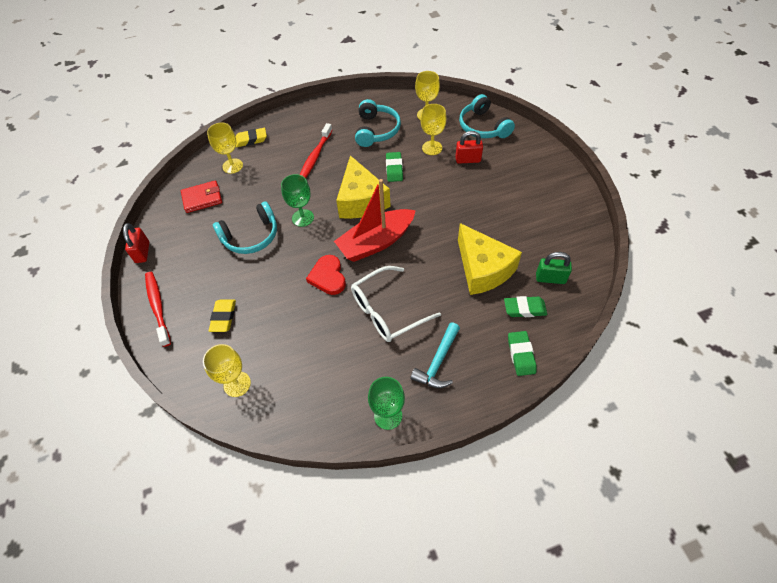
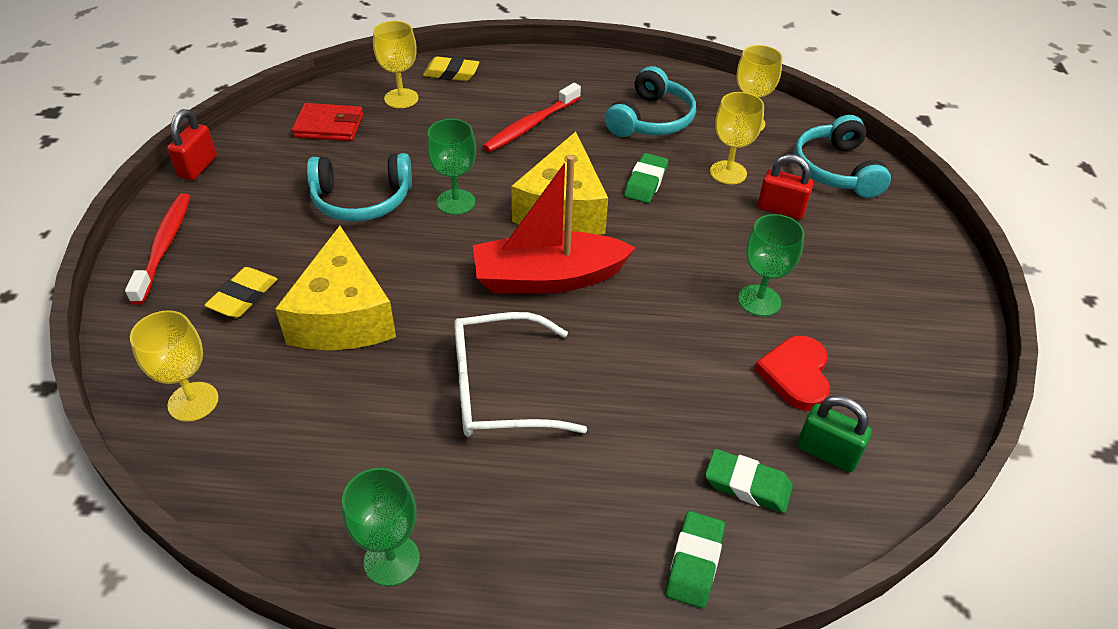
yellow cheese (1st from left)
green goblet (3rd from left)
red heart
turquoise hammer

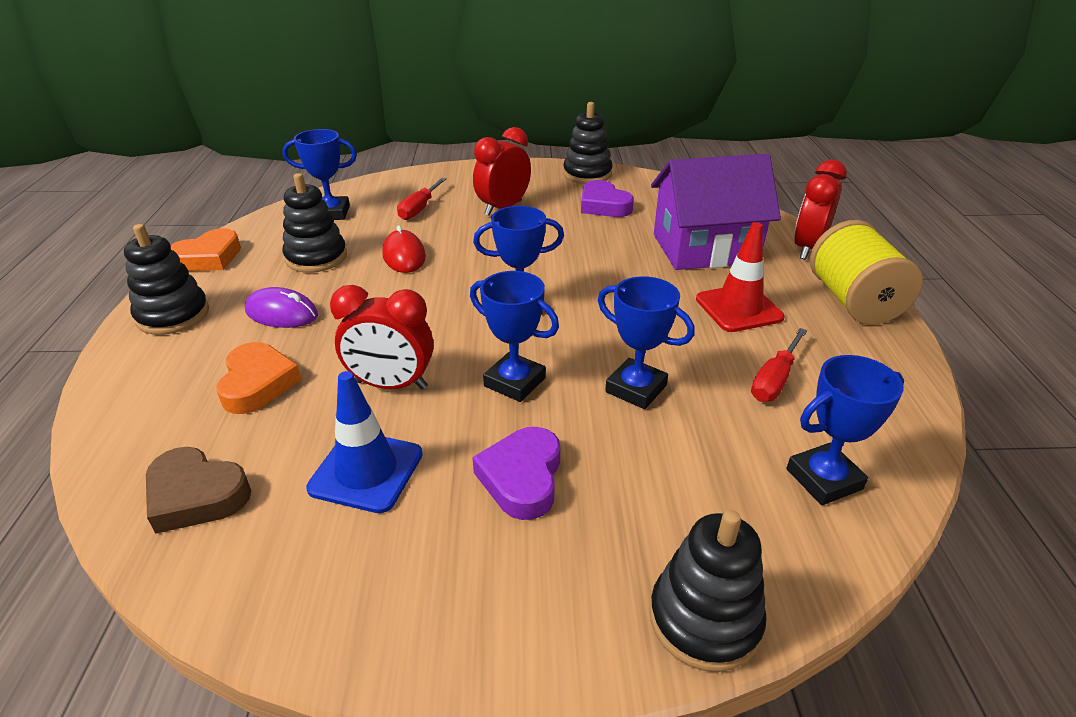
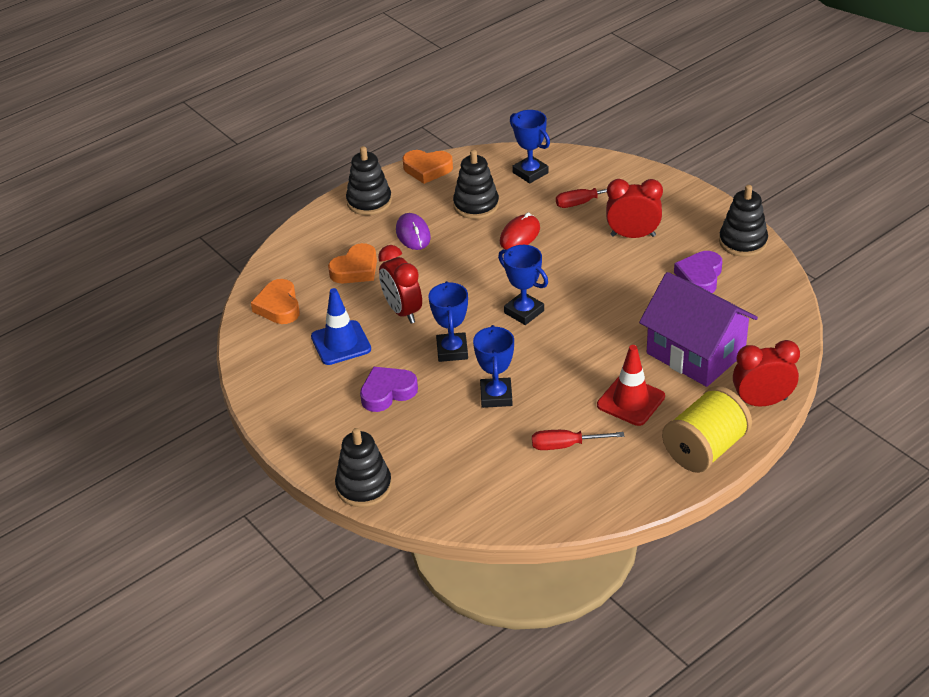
orange heart (1st from left)
blue trophy (5th from left in the first image)

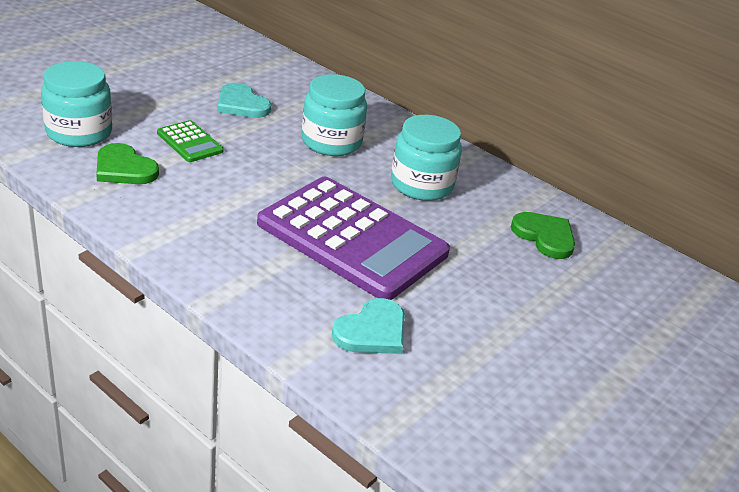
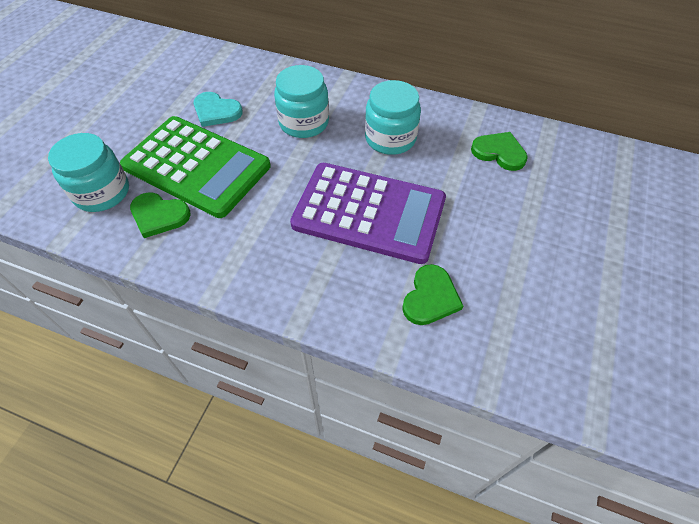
green calculator
green heart (2nd from left)

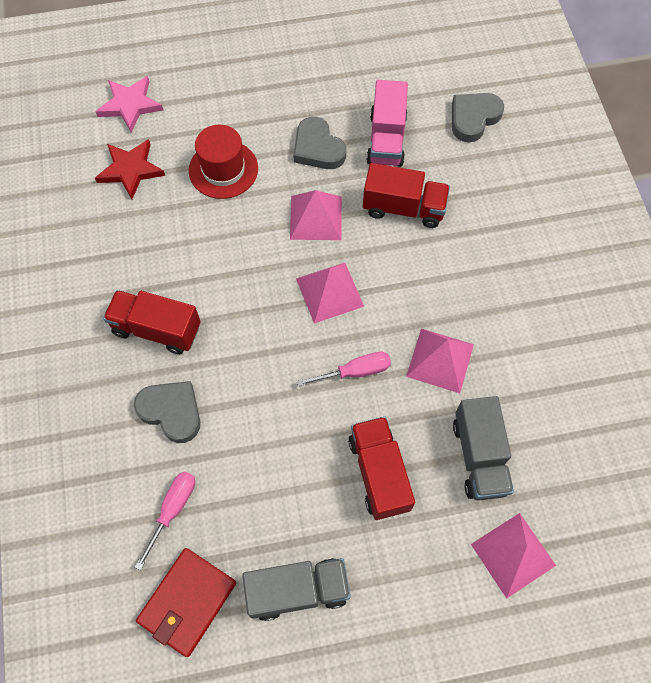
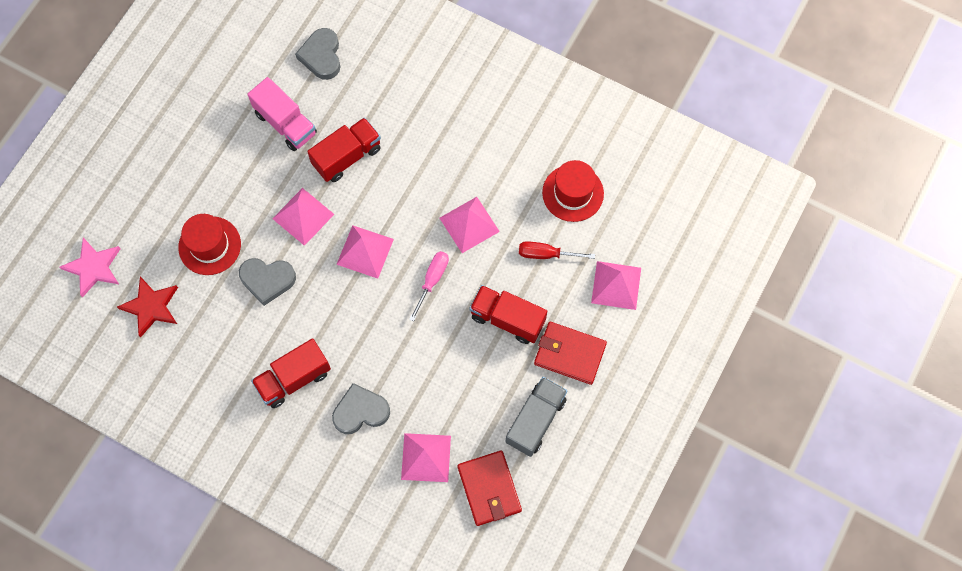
grey heart (1st from left)
pink pyramid (3rd from left)
red screwdriver
red wallet (2nd from left)
red hat (2nd from left)

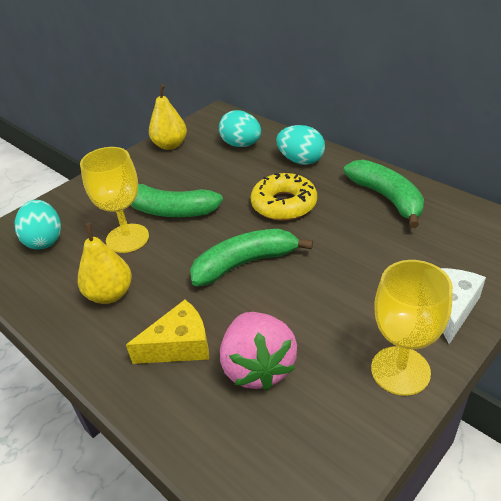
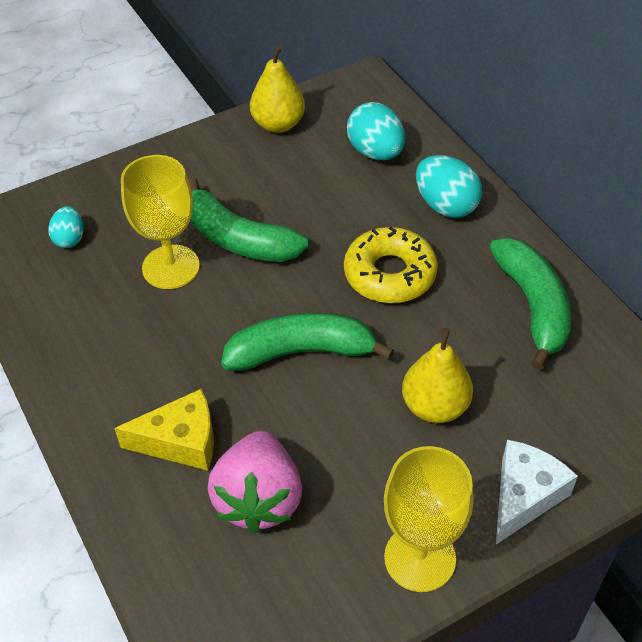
turquoise egg (1st from left)
yellow pear (2nd from left)

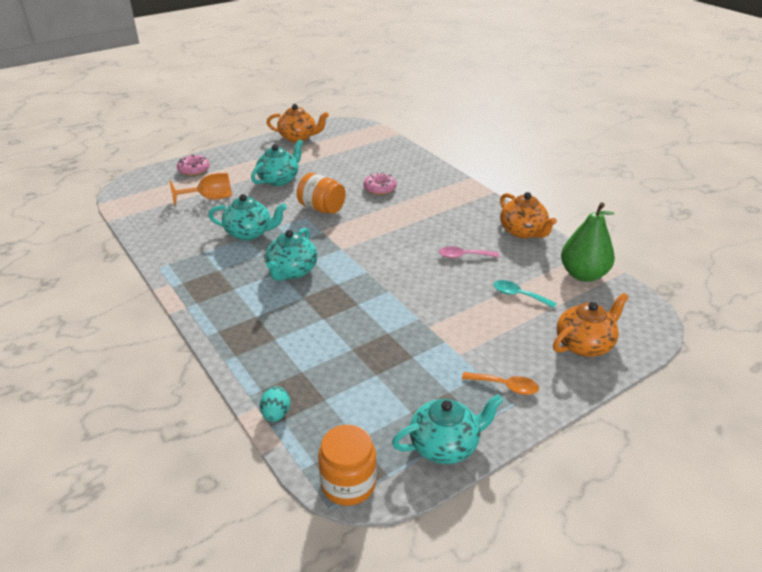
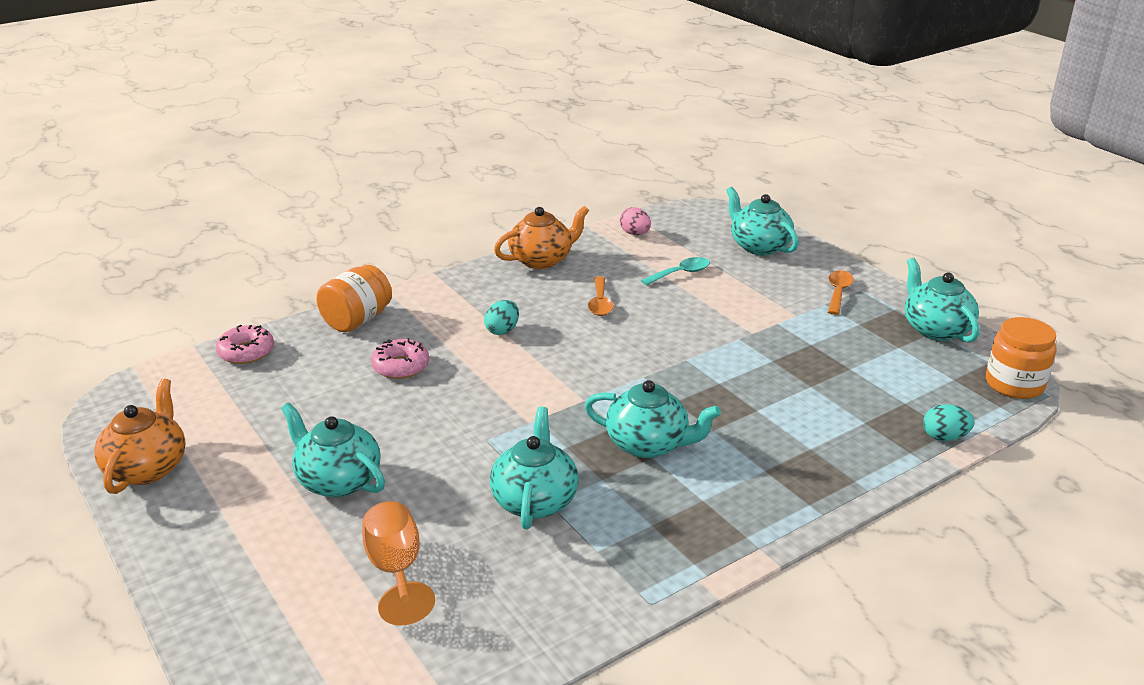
pink donut (1st from left)
orange jar (1st from left)
turquoise egg (1st from left)
orange spoon (1st from left)
pink egg
turquoise spoon
turquoise teapot (4th from left)

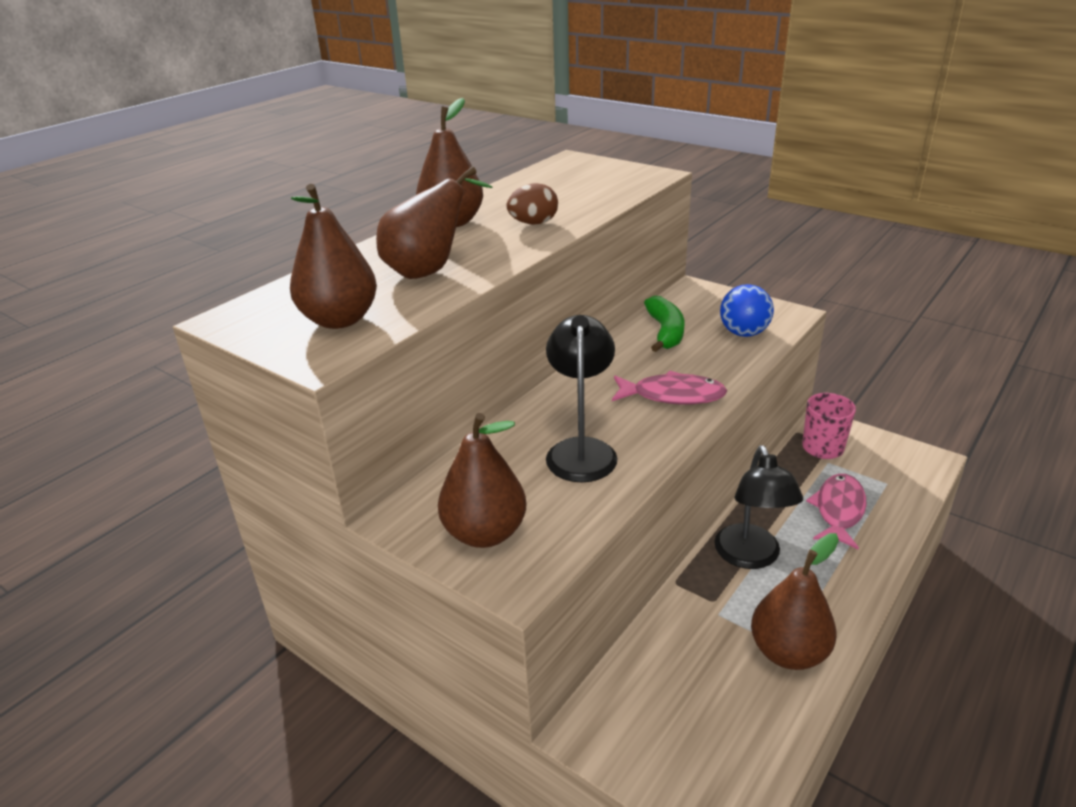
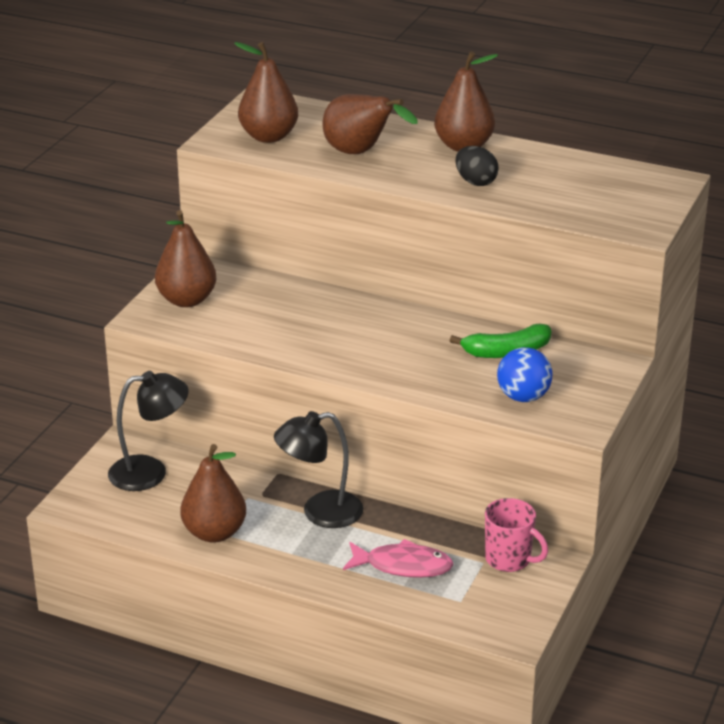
black lamp (1st from left)
black egg
pink fish (1st from left in the first image)

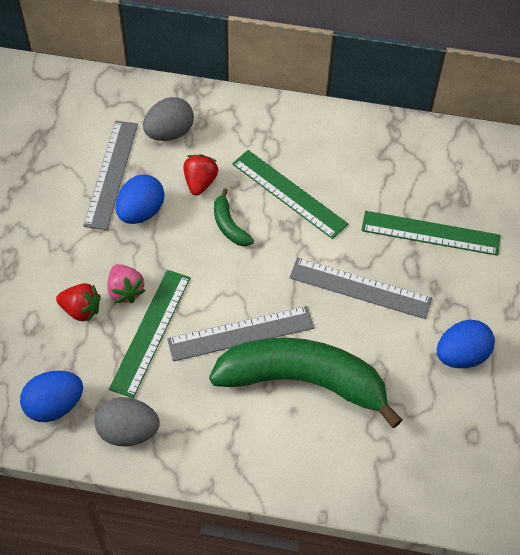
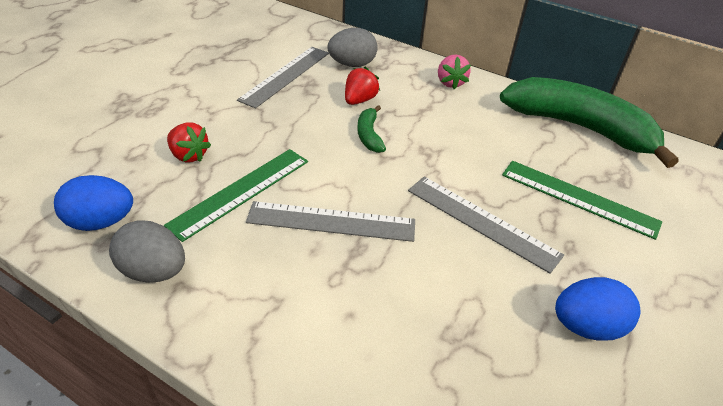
pink strawberry
green banana (2nd from left)
blue egg (2nd from left in the first image)
green ruler (2nd from left in the first image)

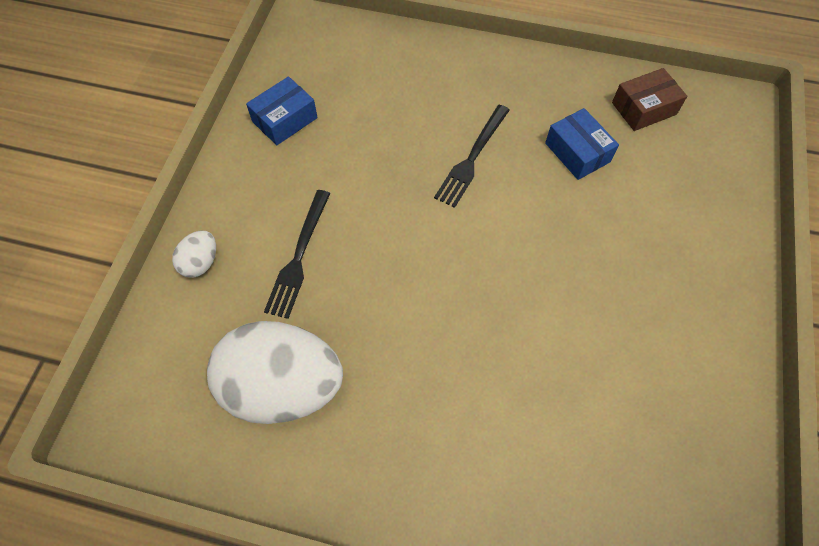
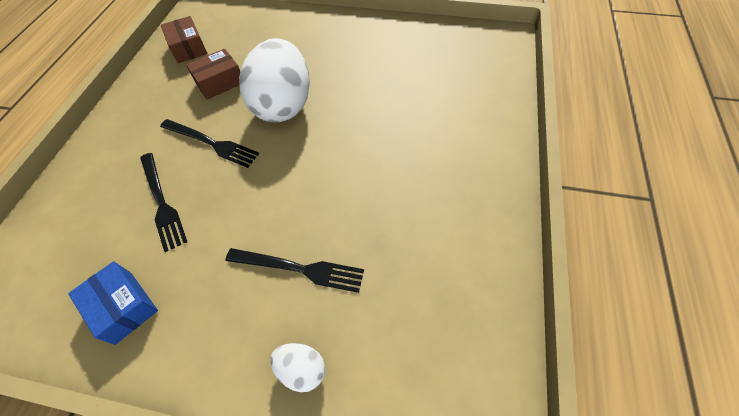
black fork (1st from left)
brown box (2nd from left)
white egg (1st from left)

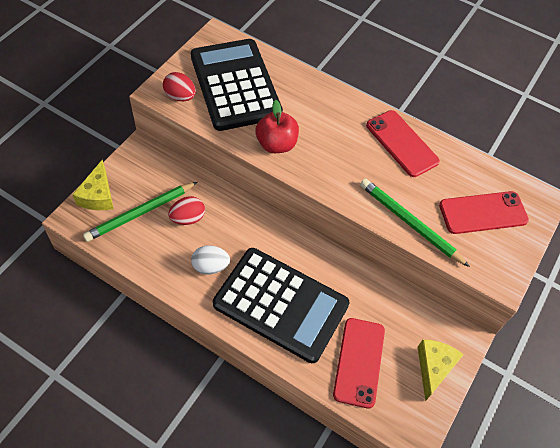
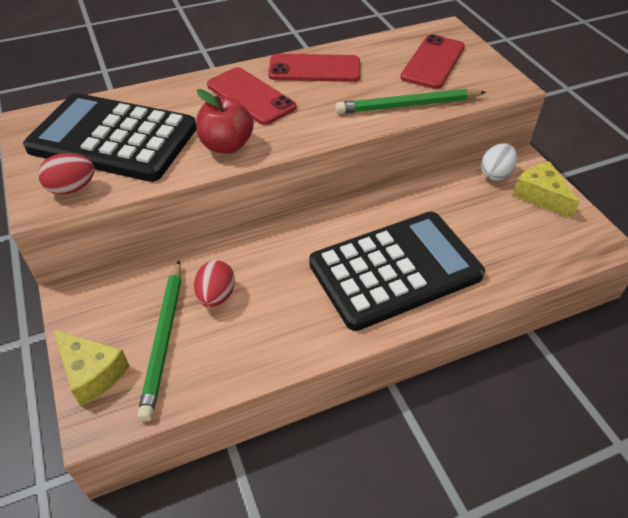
red phone (1st from left)
white egg

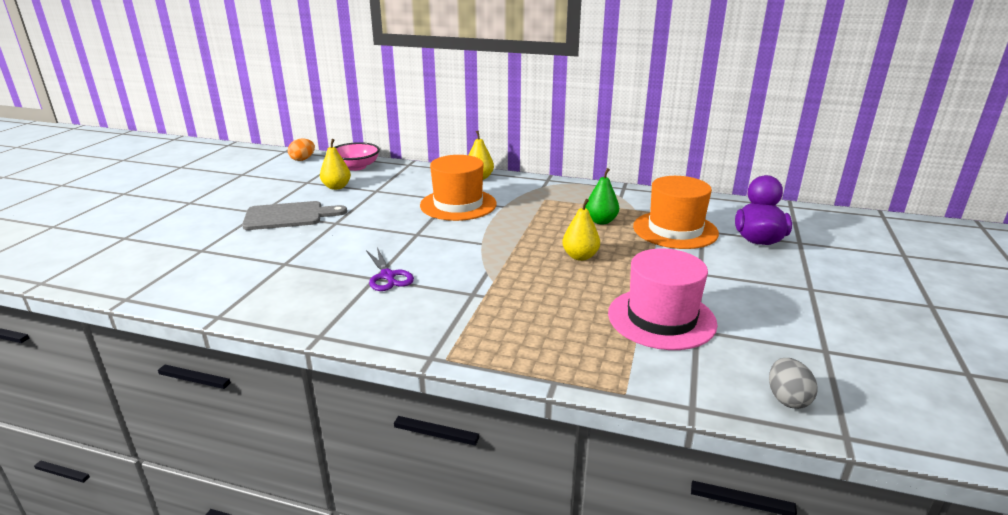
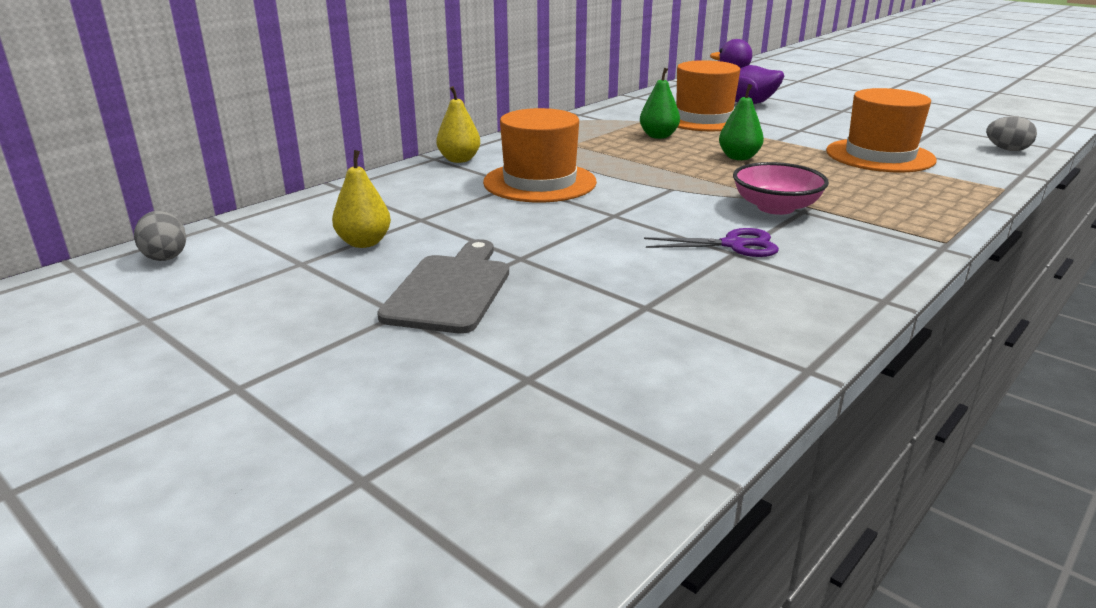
grey egg (1st from left)
green pear (2nd from left)
pink bowl
orange hat (3rd from left)

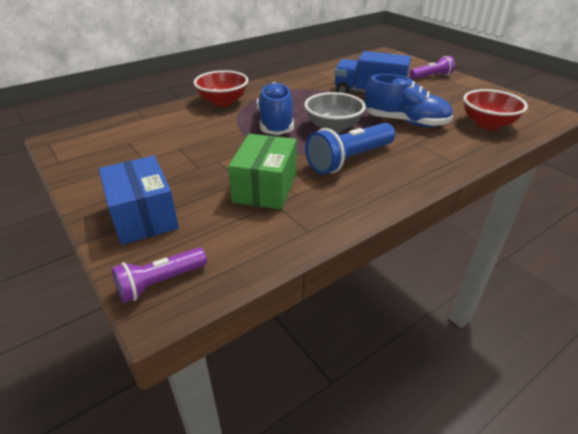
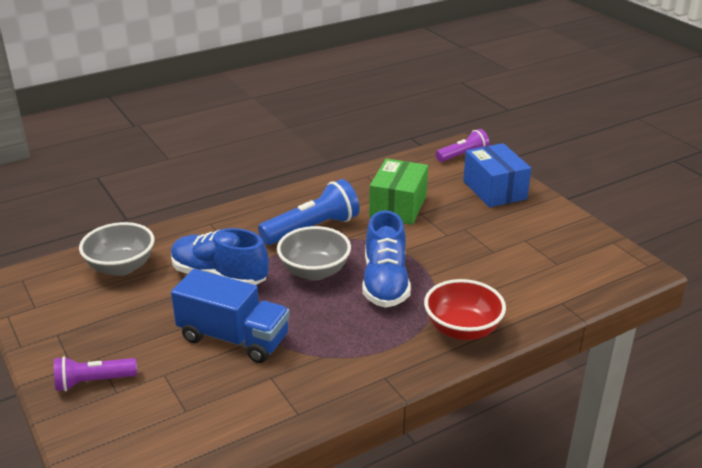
grey bowl (1st from left)

